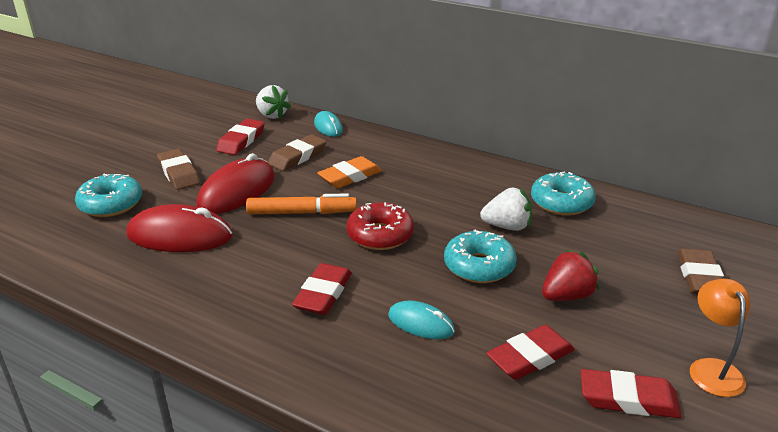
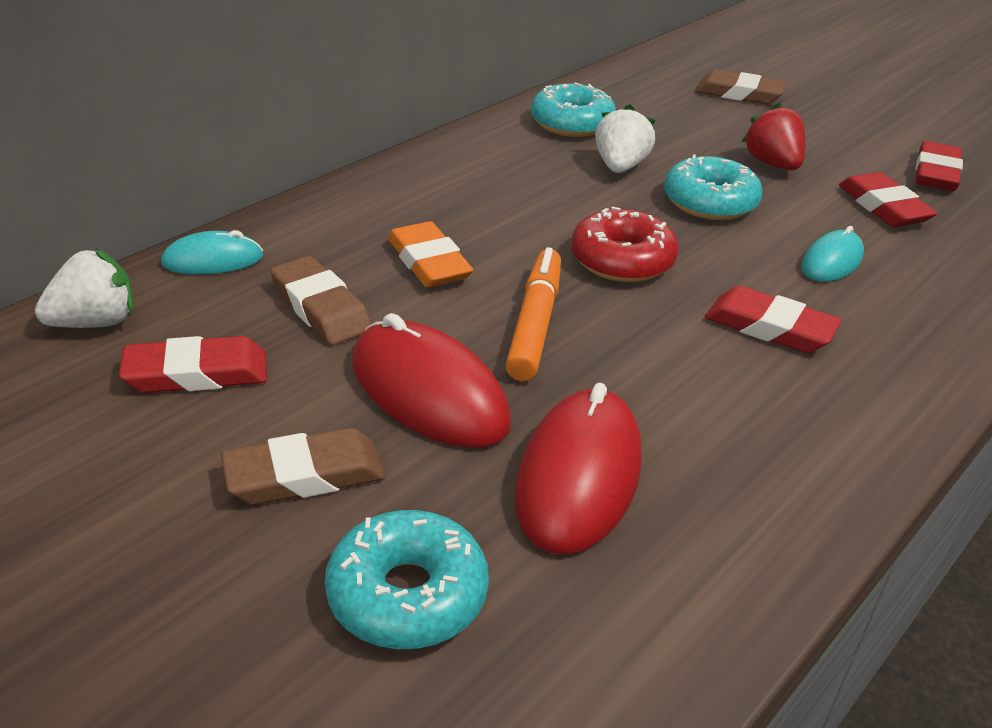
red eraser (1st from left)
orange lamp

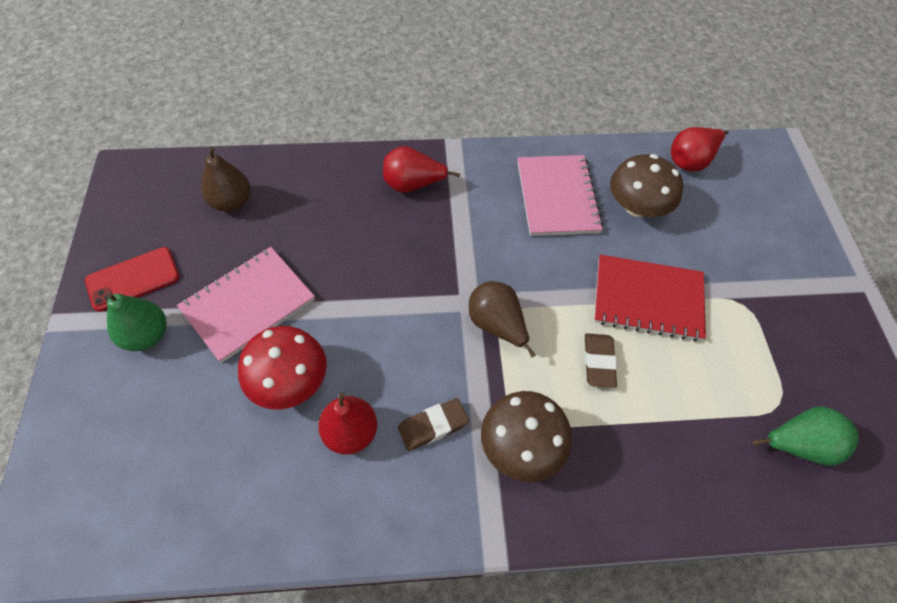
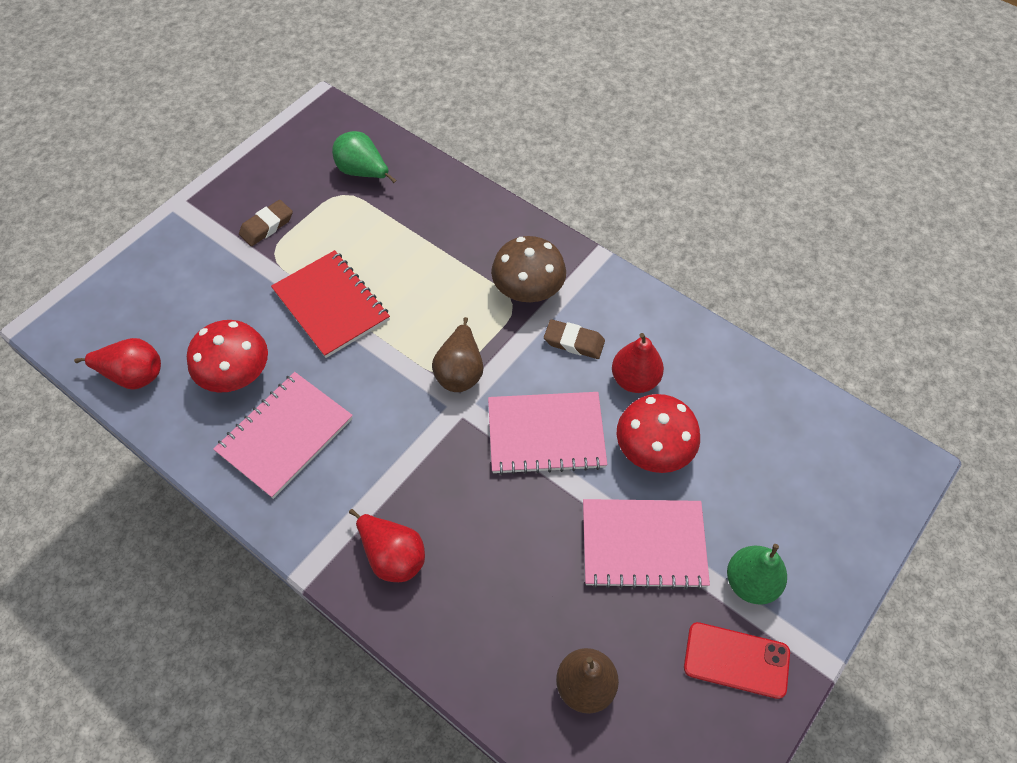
red mushroom (1st from left)
brown eraser (1st from left)
pink notebook (2nd from left)

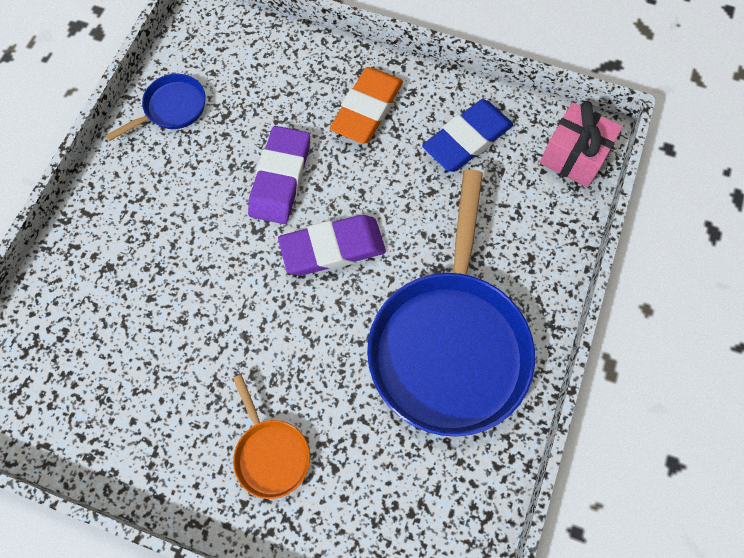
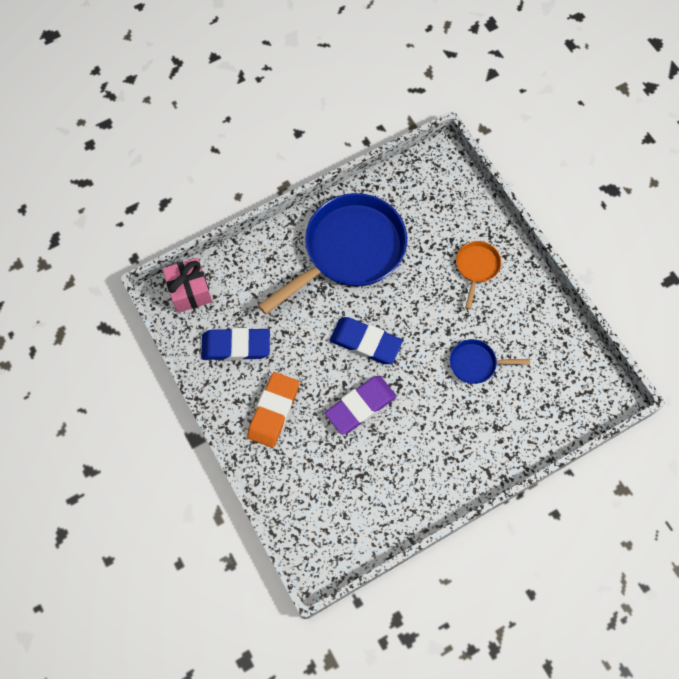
orange eraser
blue eraser (2nd from left)
blue pan (2nd from left)

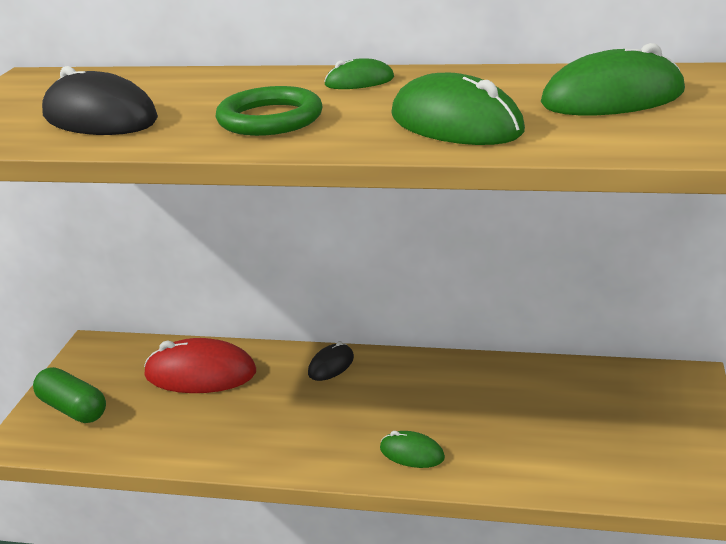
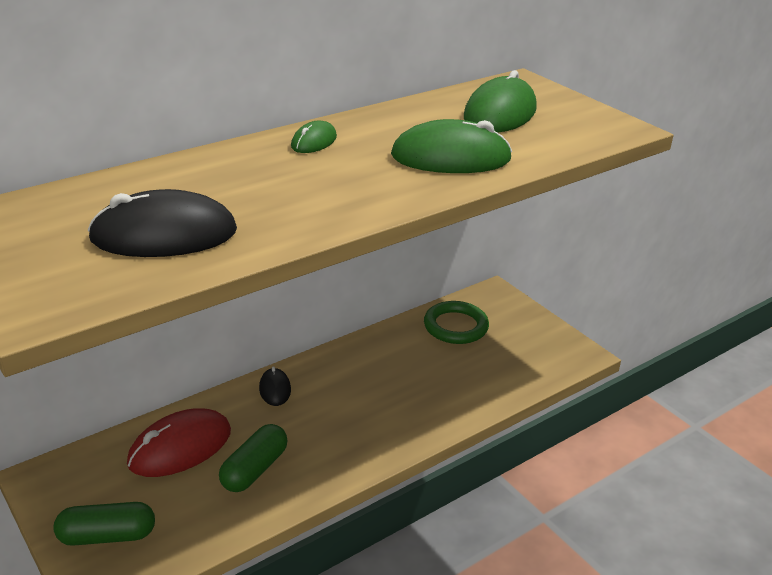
green capsule (2nd from left)
green ring
green mouse (2nd from left in the first image)

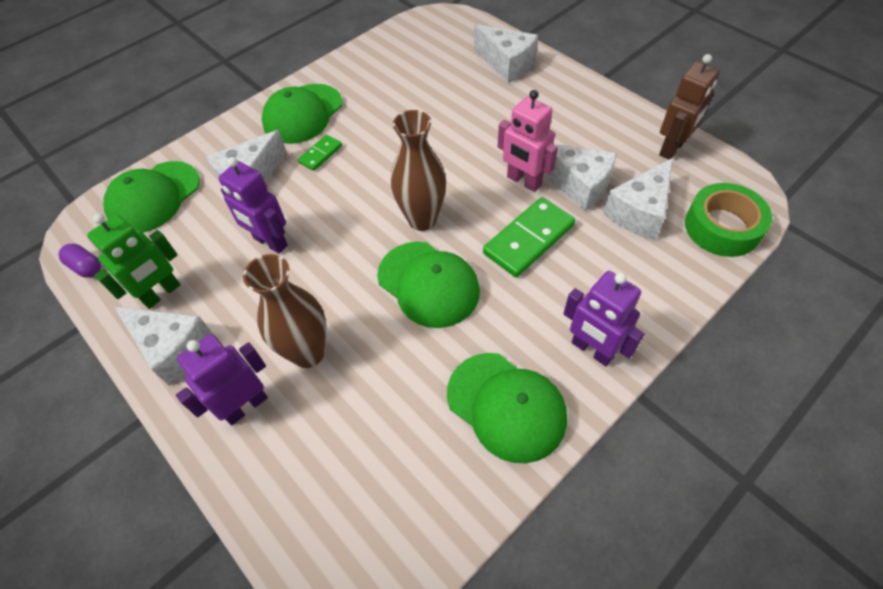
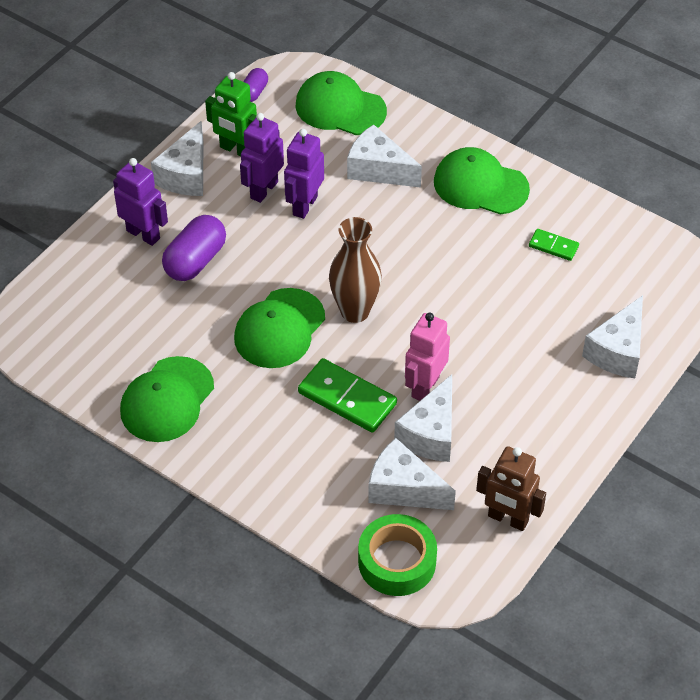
purple capsule (1st from left)
purple robot (2nd from left)
green domino (2nd from left)

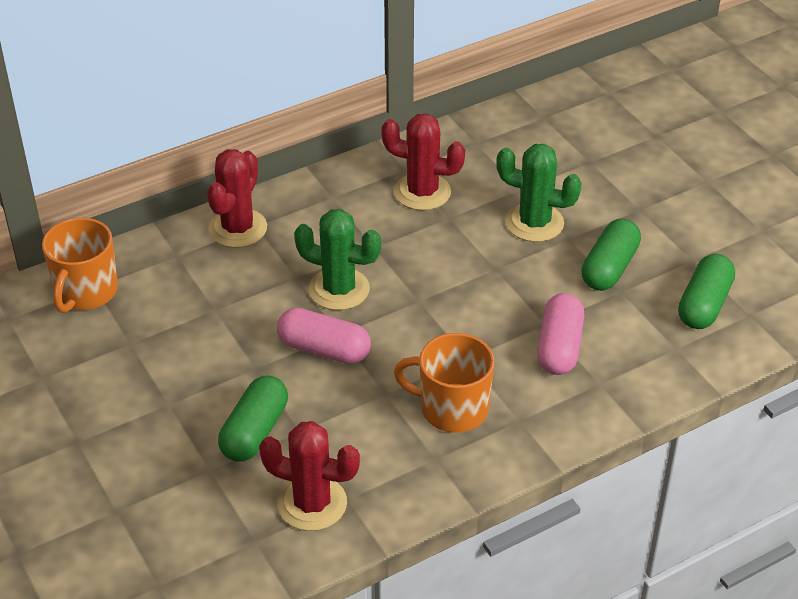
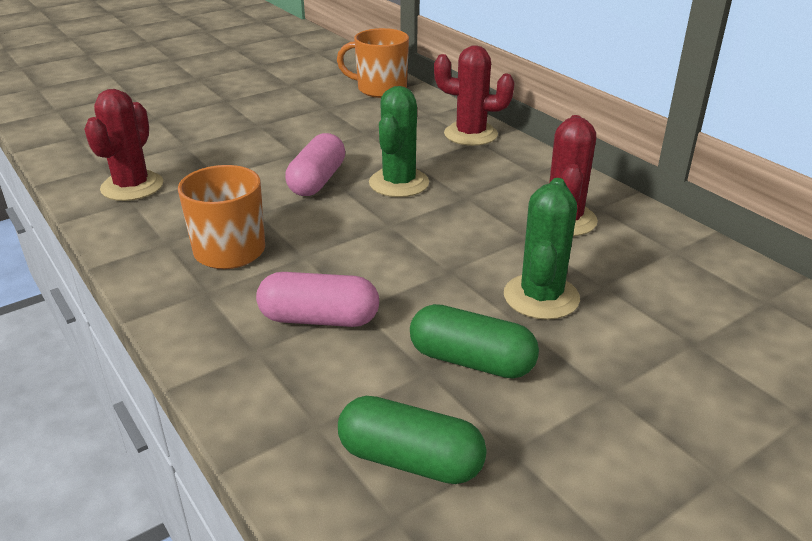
green capsule (1st from left in the first image)

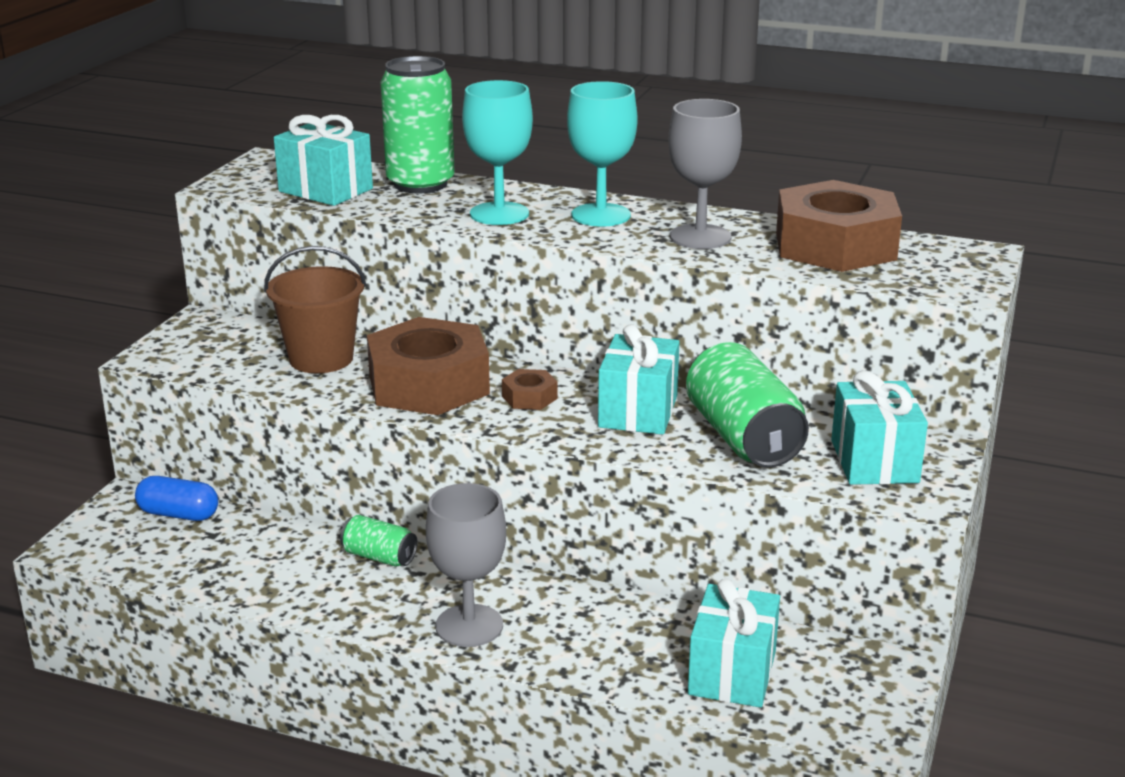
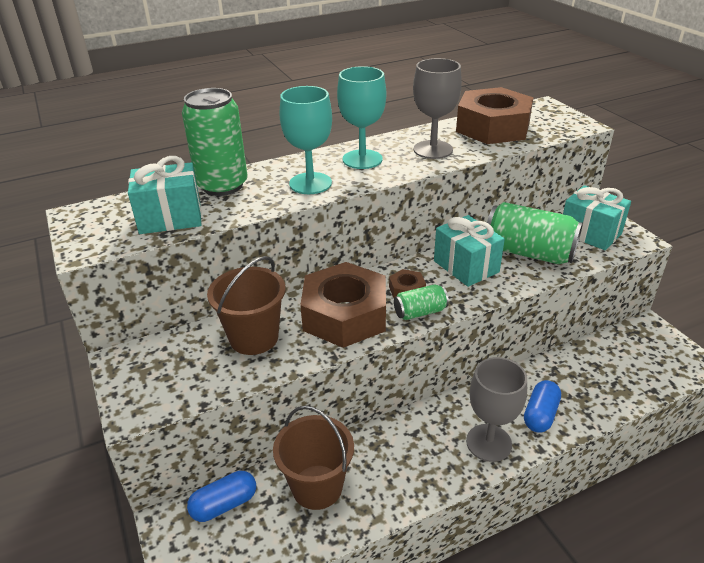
brown bucket (2nd from left)
green can (2nd from left)
blue capsule (2nd from left)
turquoise gift (3rd from left in the first image)

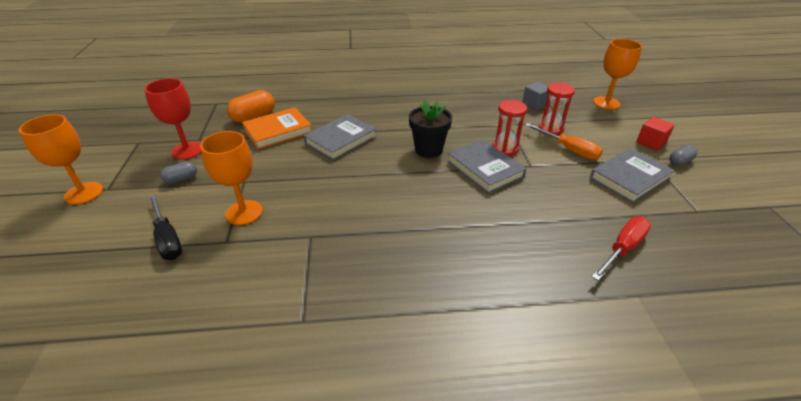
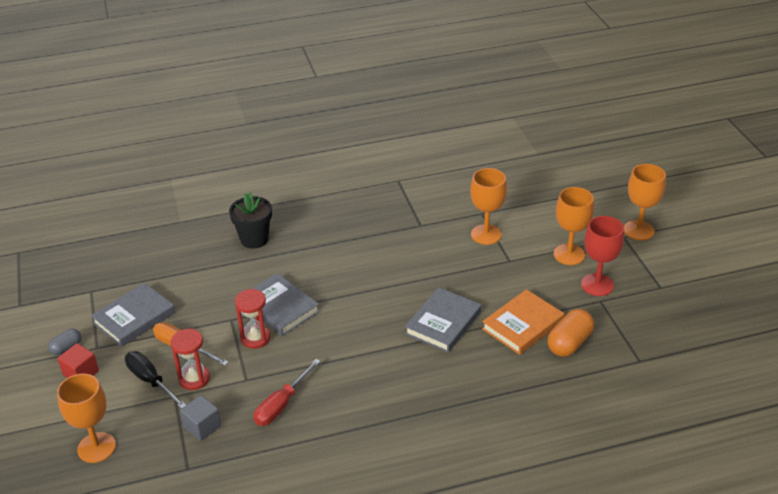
black screwdriver
black flower pot
red screwdriver
orange goblet (3rd from left)

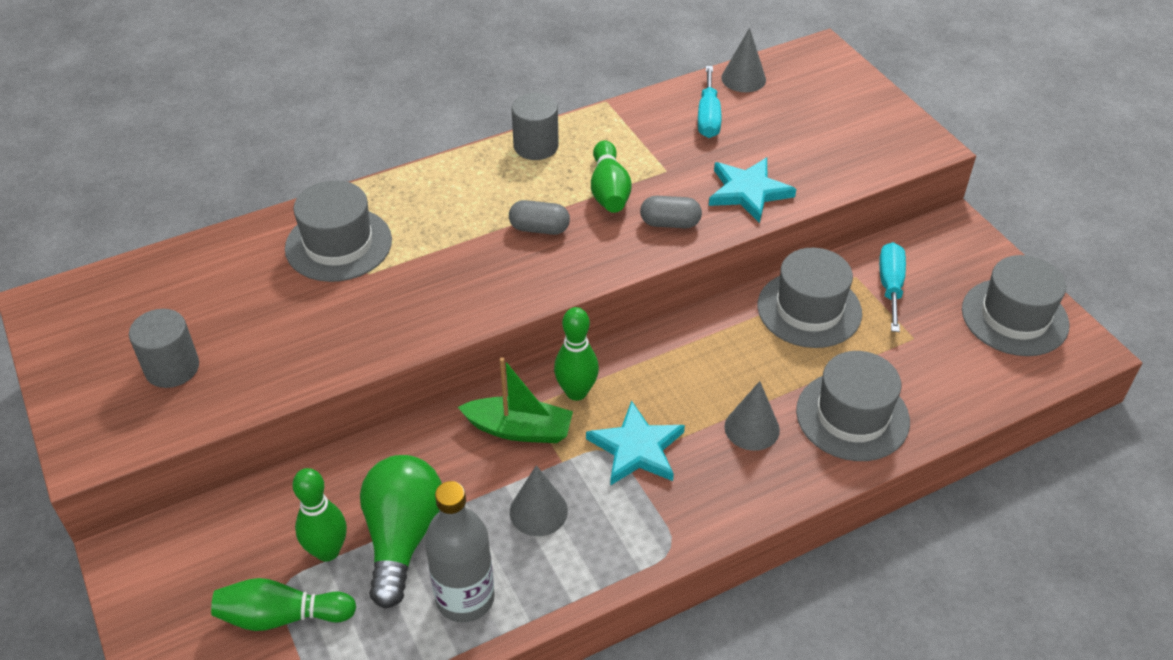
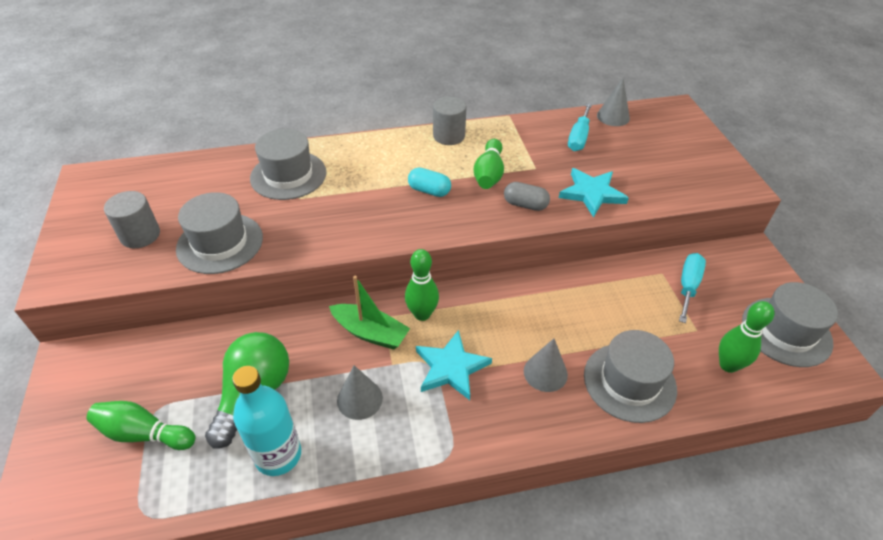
grey hat (1st from left)
turquoise bottle
turquoise capsule
green bowling pin (4th from left)

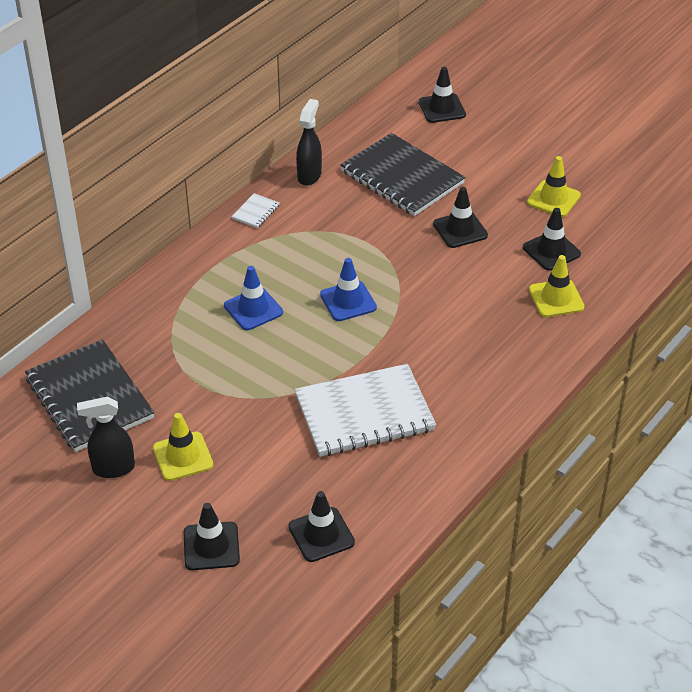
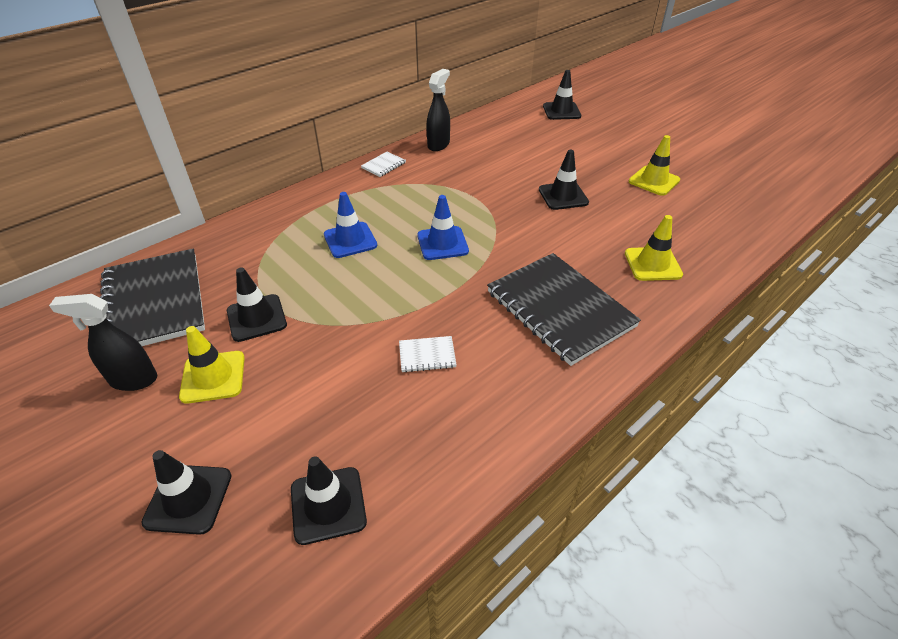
black traffic cone (2nd from left)
white notebook (2nd from left)
black notebook (2nd from left)

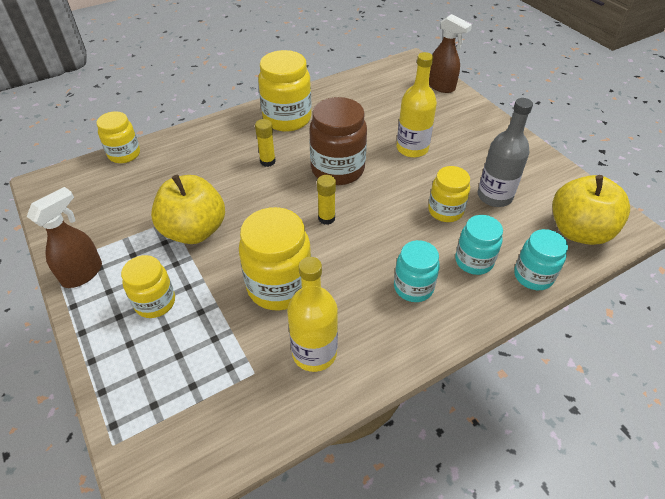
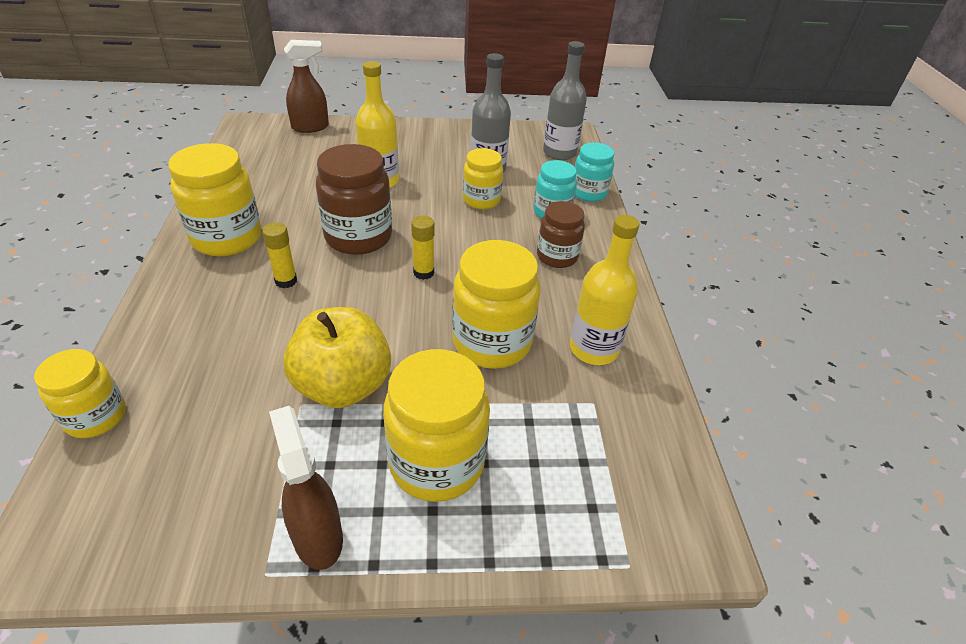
yellow jar (3rd from left)
brown jar (2nd from left)
grey bottle (2nd from left)

